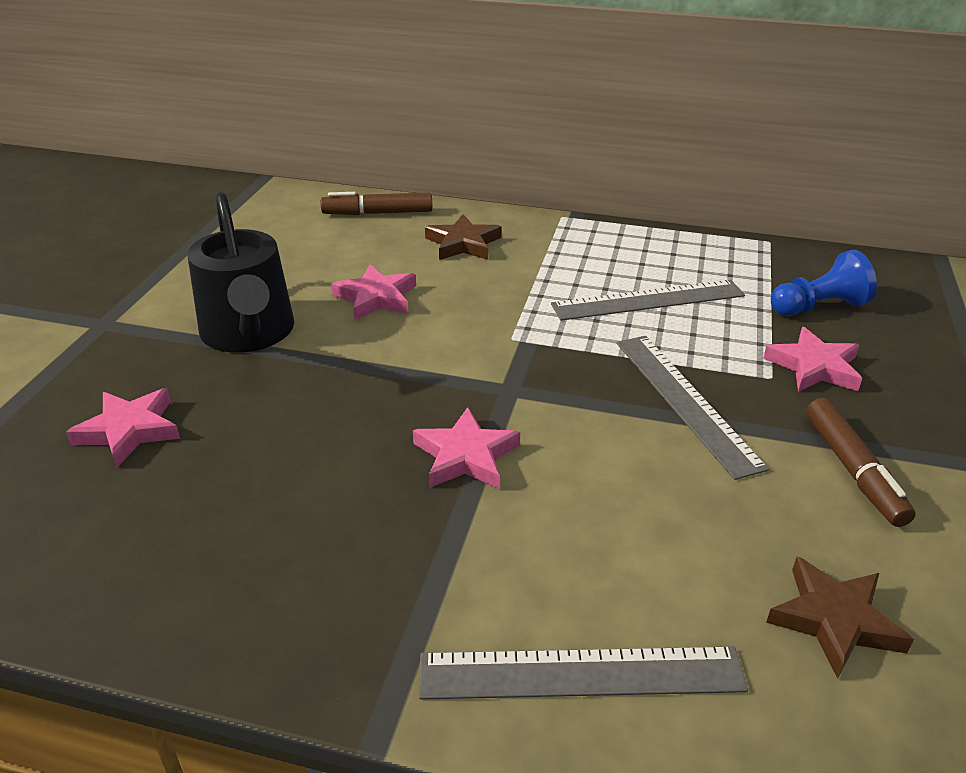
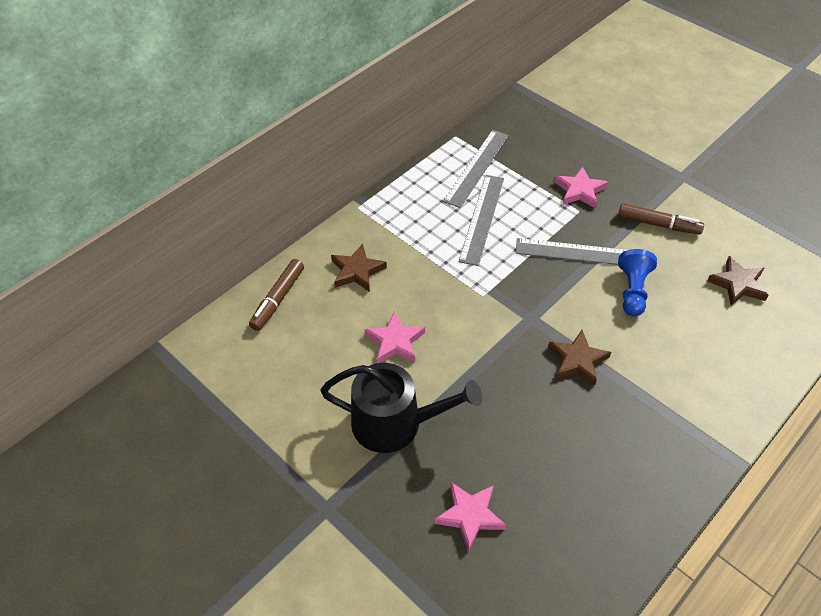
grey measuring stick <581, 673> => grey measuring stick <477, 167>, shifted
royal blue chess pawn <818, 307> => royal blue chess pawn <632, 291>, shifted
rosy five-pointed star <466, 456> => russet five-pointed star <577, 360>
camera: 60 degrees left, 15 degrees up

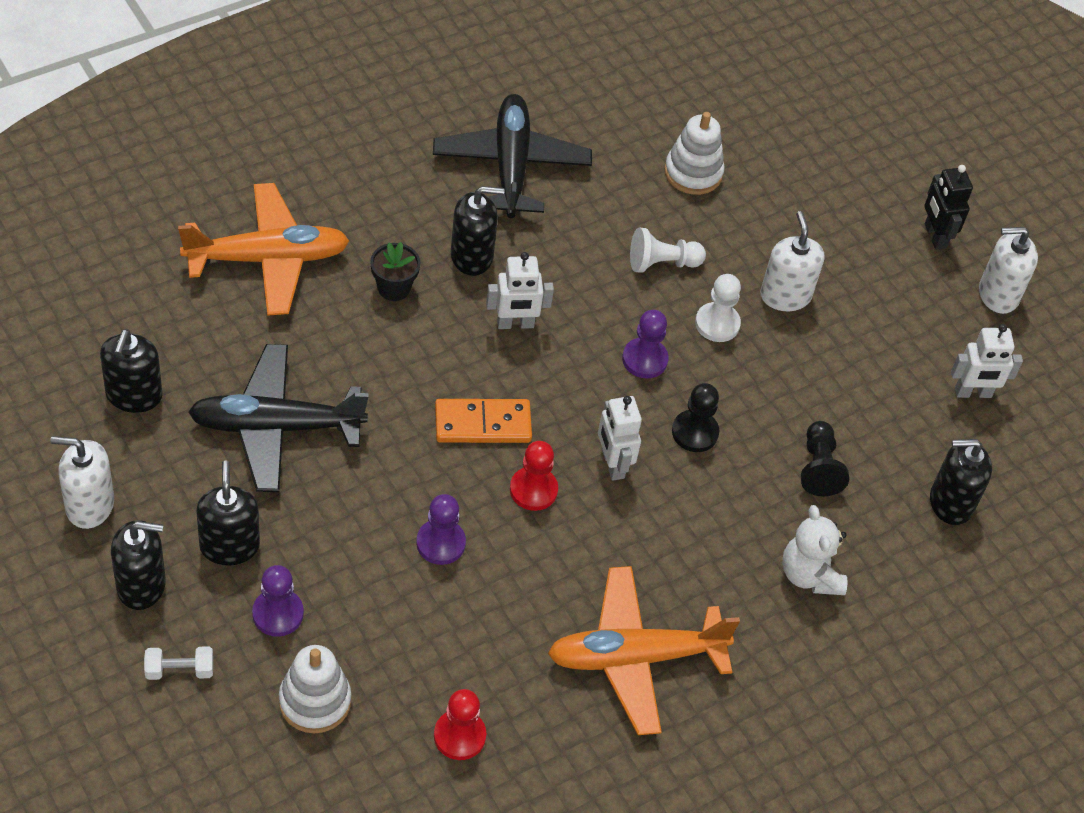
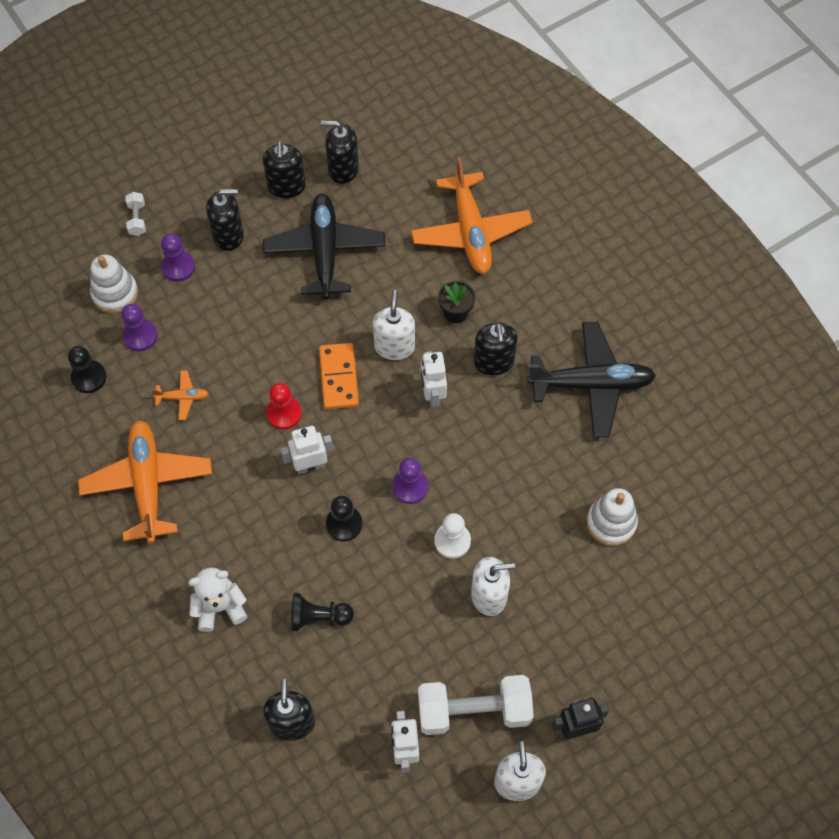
snow-white chess pawn <662, 263> => nothing
nothing => orange-coloured plane <182, 397>
nothing => snow-white free weight <474, 710>
snow-white pump bottle <89, 505> => snow-white pump bottle <394, 346>, shifted
jet-black pump bottle <141, 585> => jet-black pump bottle <286, 186>, shifted
violet chess pawn <440, 543> => violet chess pawn <140, 336>, shifted
scarlet chess pawn <459, 736> => jet-black chess pawn <89, 377>
camera: 95 degrees right, 10 degrees up

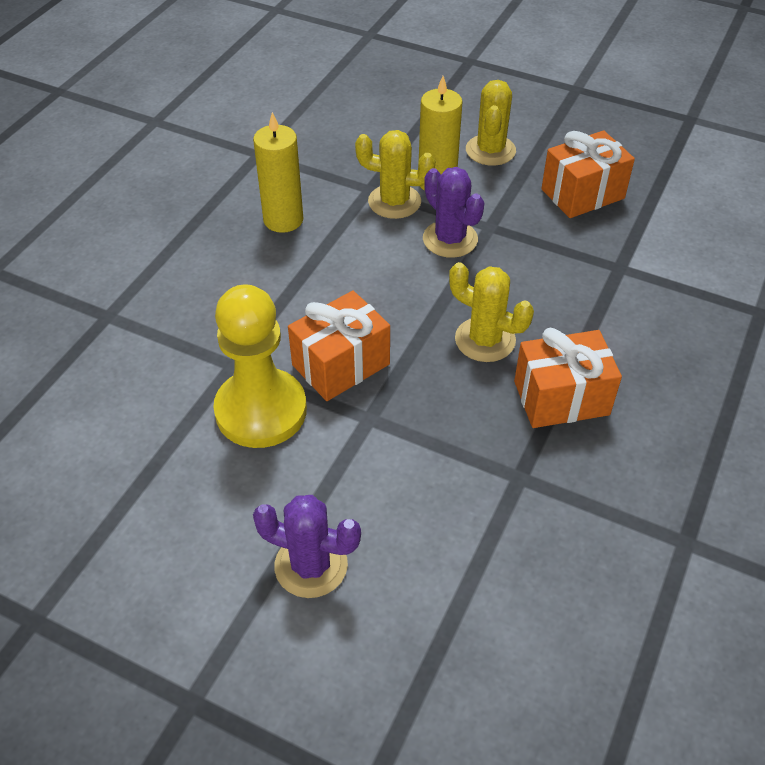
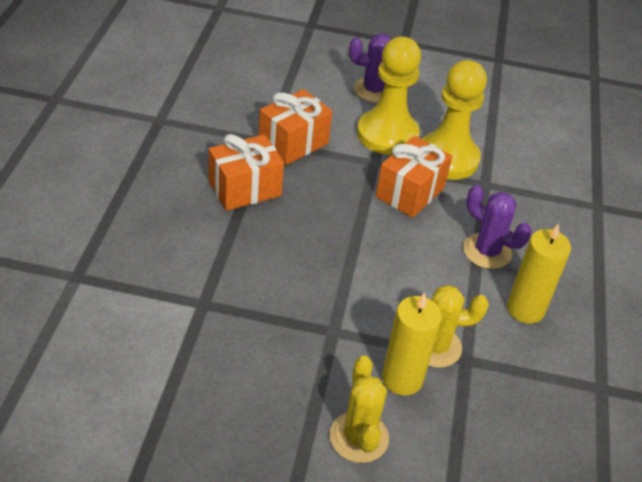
golden prickly plant <485, 340> => nothing
nothing => golden chess pawn <387, 135>
violet prickly plant <450, 239> => violet prickly plant <487, 251>, shifted
orange-coloured present <582, 194> => orange-coloured present <293, 143>, shifted
camera: 160 degrees right, 5 degrees down

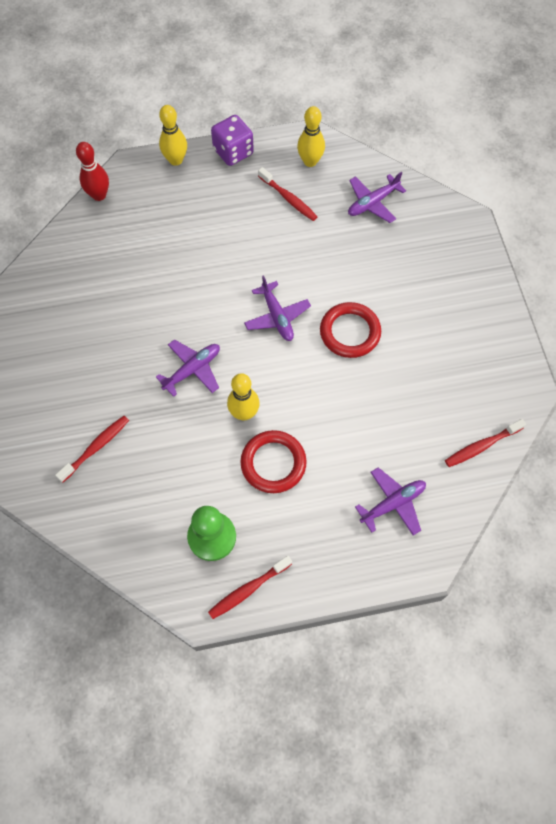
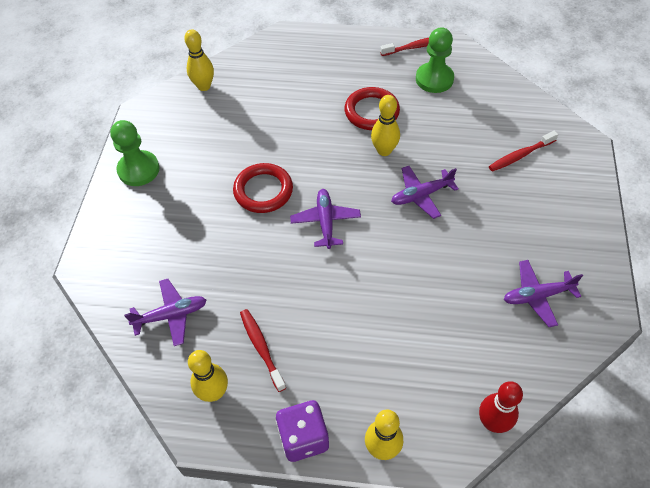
nothing => leaf-green chess pawn <138, 170>
violet plane <393, 503> => violet plane <537, 296>, shifted
scarlet toothbrush <481, 446> => golden tenpin <204, 86>
camera: 160 degrees left, 10 degrees down

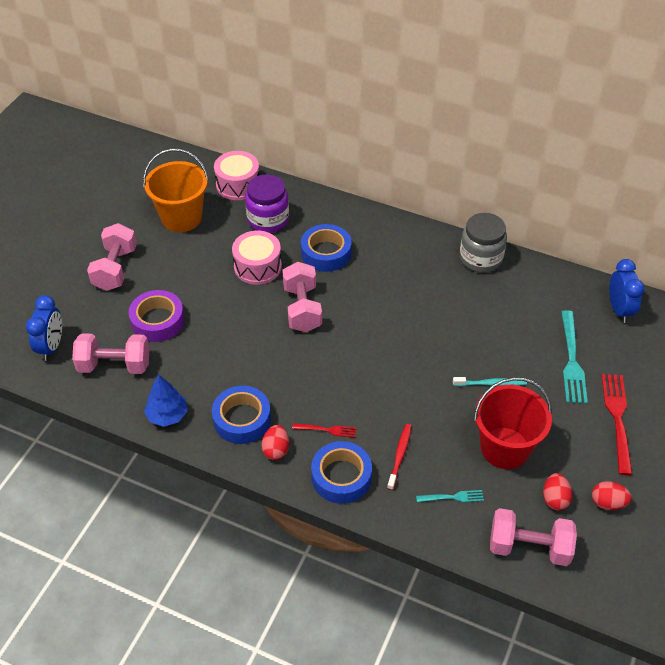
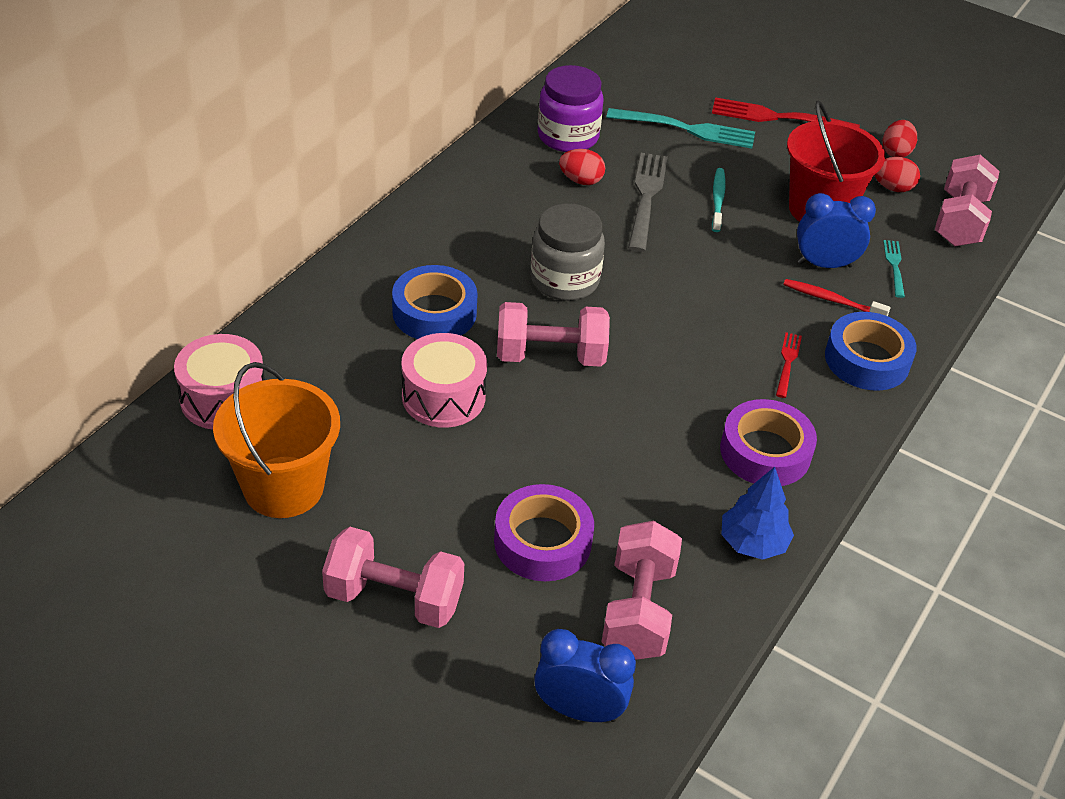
nothing => grey fork <646, 198>
violet jam jar <268, 219> => violet jam jar <568, 136>, shifted
scarlet toy egg <276, 450> => scarlet toy egg <581, 180>, shifted
grey jam jar <480, 258> => grey jam jar <564, 280>, shifted
royal blue bedside clock <619, 310> => royal blue bedside clock <824, 264>, shifted
royal blue tape <242, 419> => violet tape <765, 452>
camera: 85 degrees left, 5 degrees down

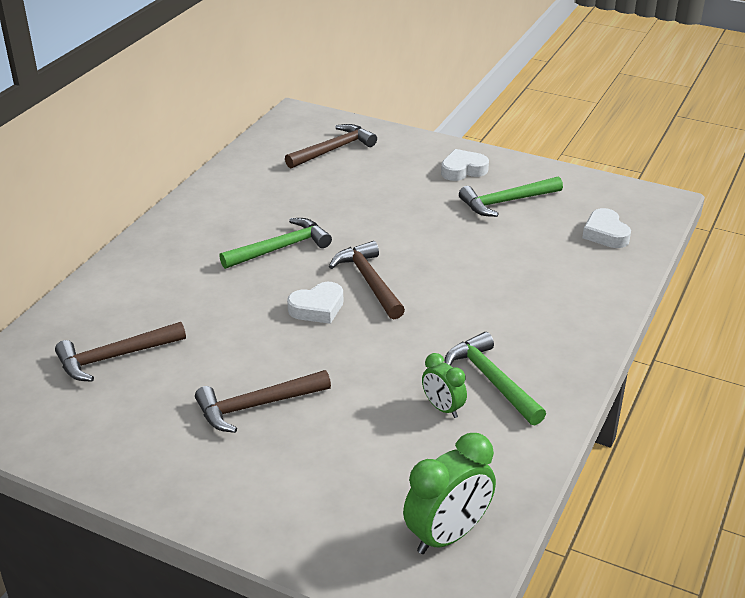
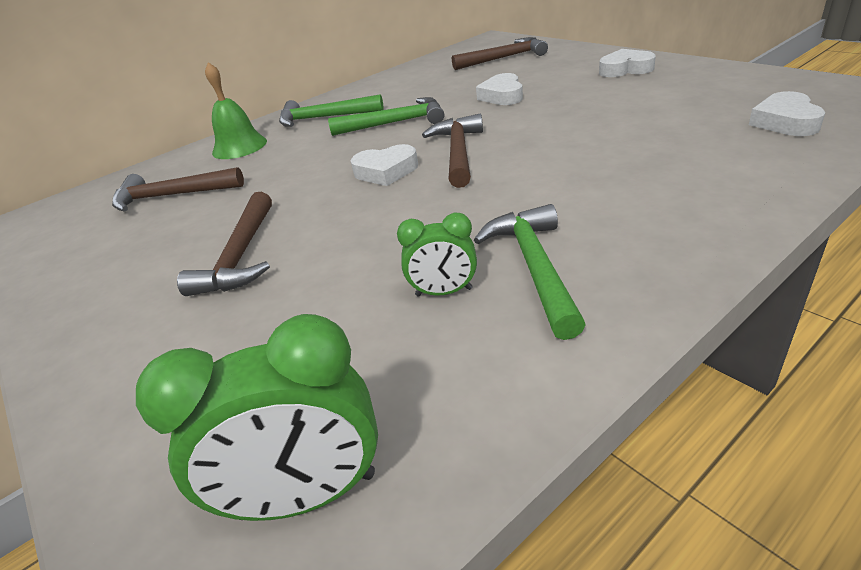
nothing => leaf-green school bell <239, 147>
nothing => snow-white love heart <502, 96>
leaf-green claw hammer <506, 202> => leaf-green claw hammer <324, 118>, shifted
russet claw hammer <257, 406> => russet claw hammer <241, 255>, 90 degrees counterclockwise
leaf-green bedside clock <443, 408> => leaf-green bedside clock <444, 292>, 75 degrees counterclockwise
camera: 30 degrees right, 0 degrees up

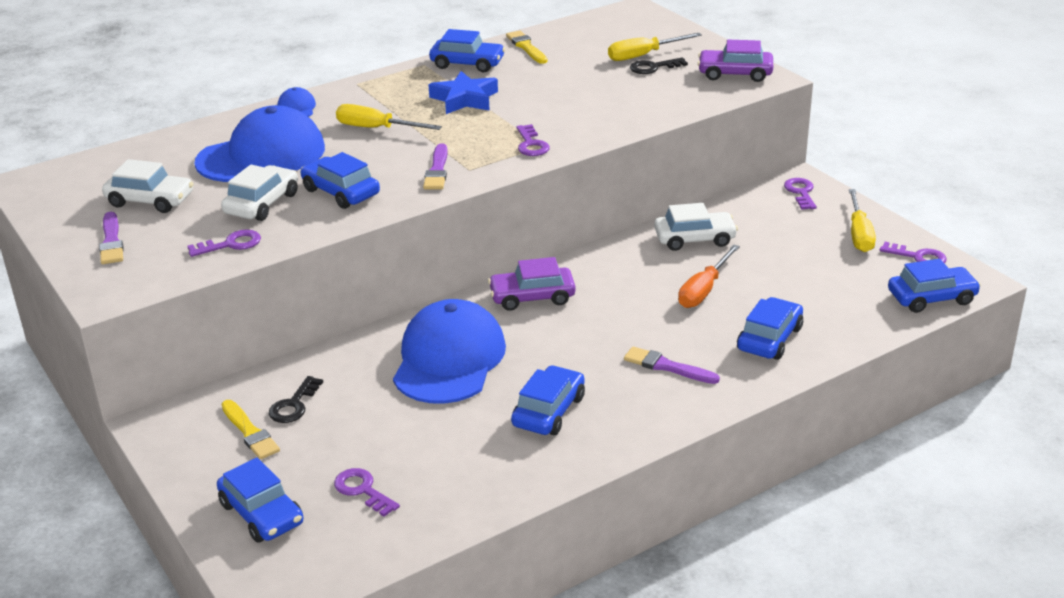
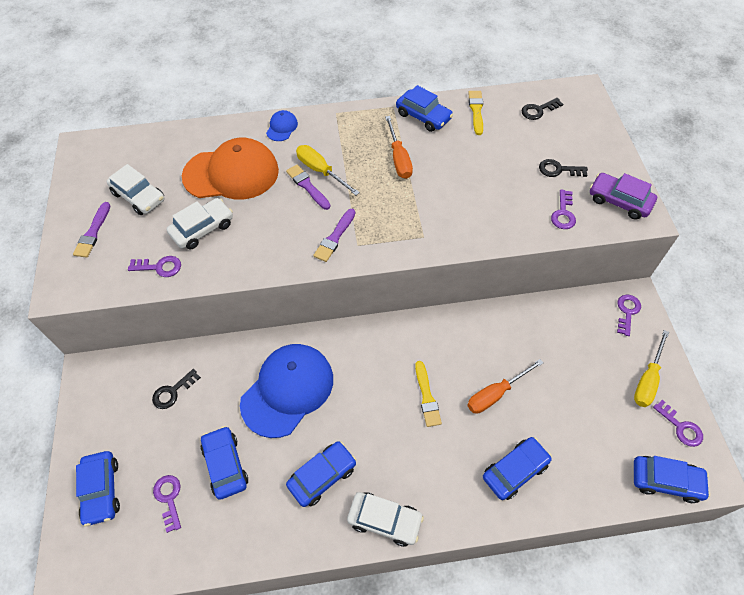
violet car <532, 297> => nothing
golden hand screwdriver <643, 55> => nothing
nothing => jet-black door key <538, 110>
golden paint brush <250, 432> => golden paint brush <427, 397>, shifted
royal blue car <340, 192> => royal blue car <225, 465>, shifted
violet door key <531, 144> => violet door key <563, 213>, shifted
violet paint brush <667, 366> => violet paint brush <307, 186>, shifted
snow-white car <694, 239> => snow-white car <385, 520>, shifted
royal blue five-pointed star <464, 99> => orange-coloured hand screwdriver <399, 158>
royal blue baseball cap <261, 155> => orange-coloured baseball cap <231, 173>
camera: 25 degrees right, 25 degrees up

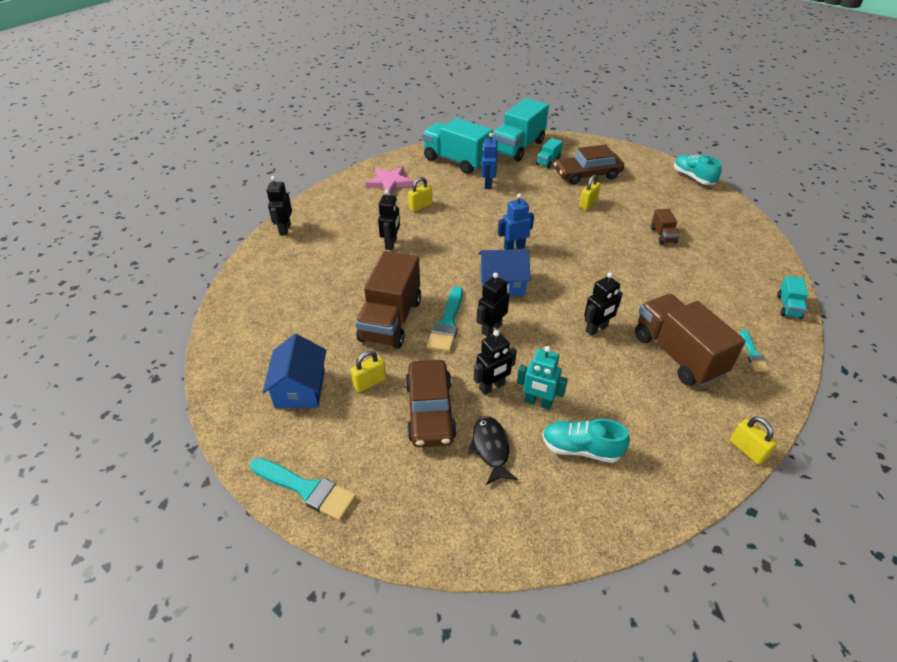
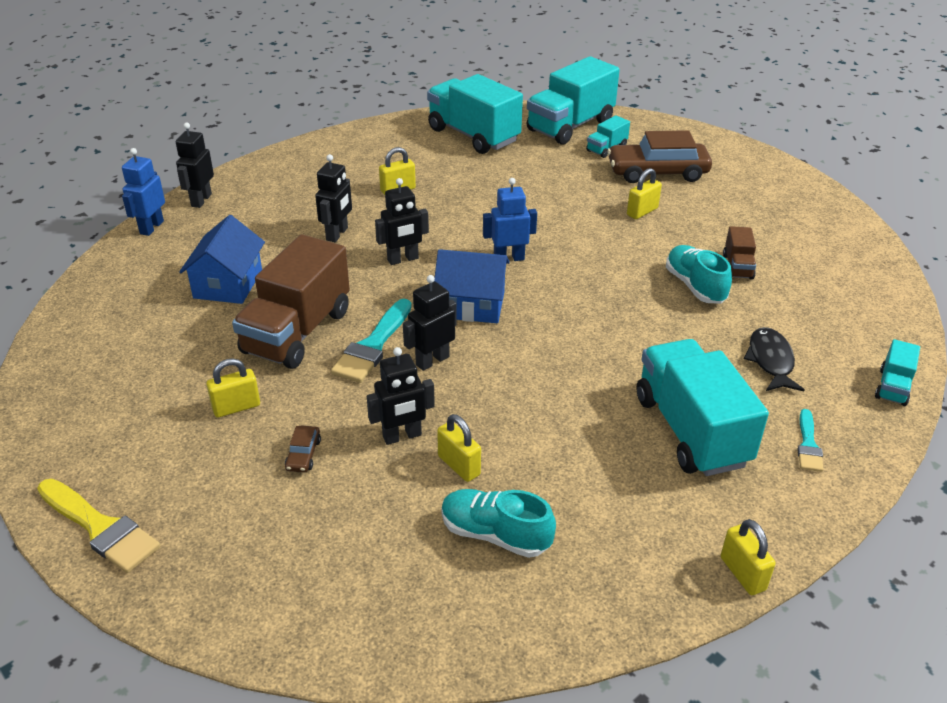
rosy five-pointed star <389, 182> => nothing
royal blue cottage <300, 388> => royal blue cottage <228, 284>, shifted
jet-black fish figure <491, 448> => jet-black fish figure <770, 361>, shifted
royal blue robot <488, 184> => royal blue robot <151, 227>, shifted
jet-black robot <596, 329> => jet-black robot <403, 259>, shifted
turquoise shoe <693, 177> => turquoise shoe <695, 286>, shifted
turquoise robot <538, 402> => golden lock <459, 465>
turquoise paint brush <306, 489> => golden paint brush <100, 528>
russet toy truck <677, 355> => turquoise toy truck <690, 430>
russet car <430, 411> => russet car <303, 454>, x0.41
camera: 10 degrees right, 5 degrees down

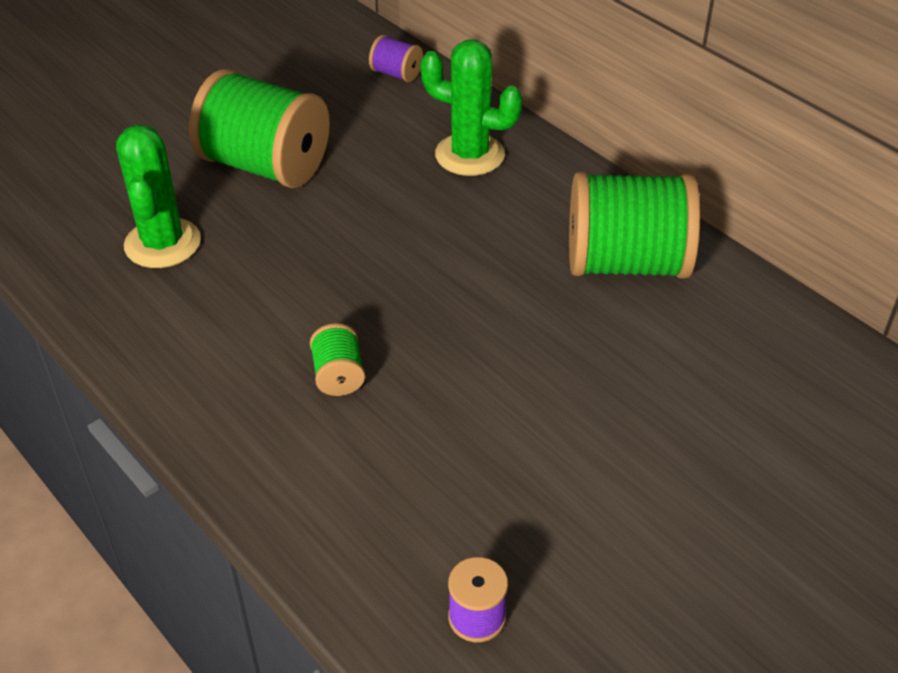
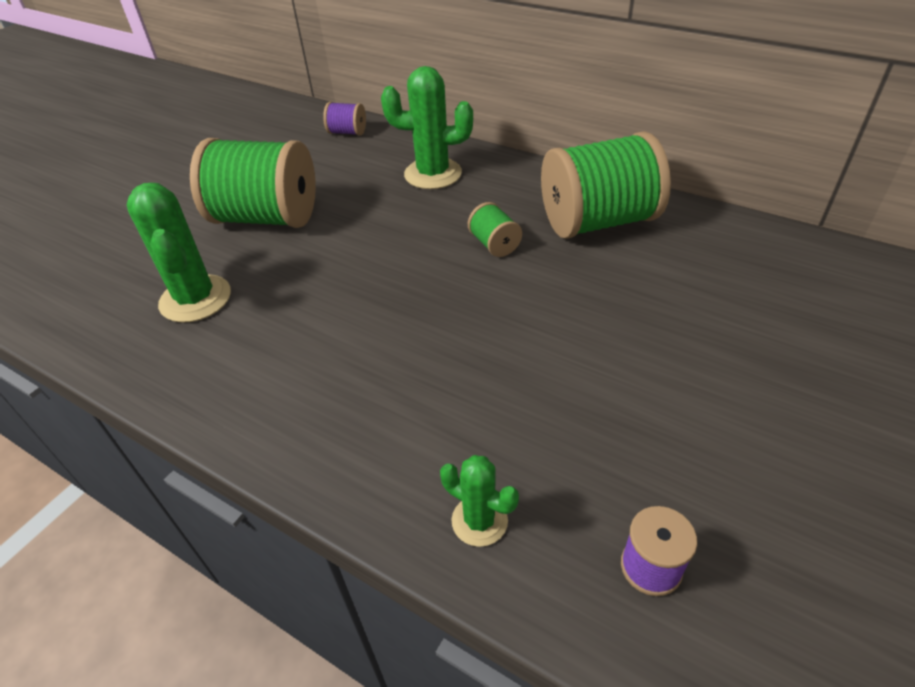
nothing => leaf-green prickly plant <479, 521>
leaf-green spool <338, 375> => leaf-green spool <494, 244>, shifted
camera: 15 degrees left, 0 degrees up

